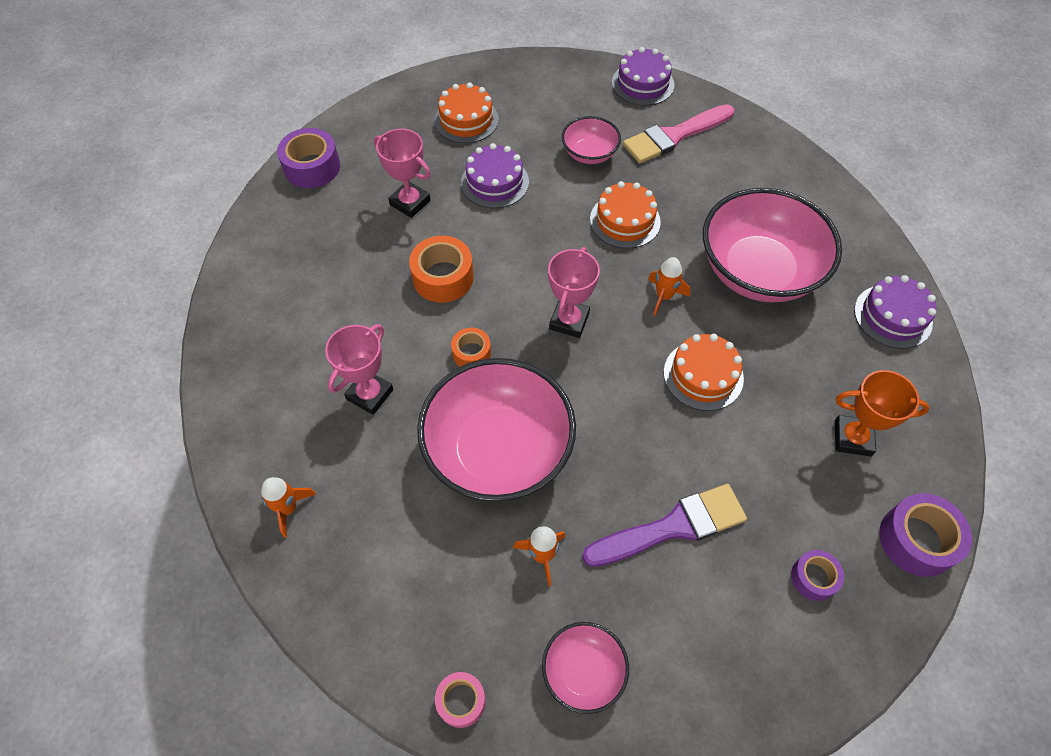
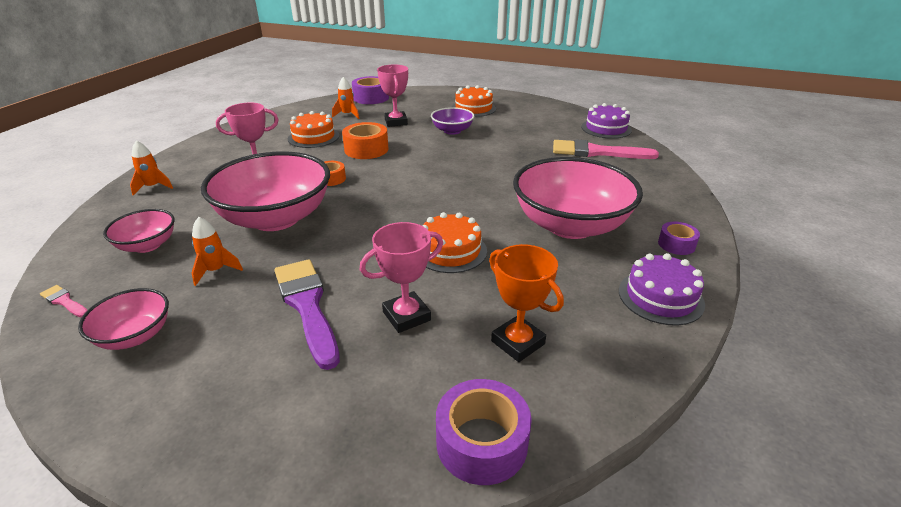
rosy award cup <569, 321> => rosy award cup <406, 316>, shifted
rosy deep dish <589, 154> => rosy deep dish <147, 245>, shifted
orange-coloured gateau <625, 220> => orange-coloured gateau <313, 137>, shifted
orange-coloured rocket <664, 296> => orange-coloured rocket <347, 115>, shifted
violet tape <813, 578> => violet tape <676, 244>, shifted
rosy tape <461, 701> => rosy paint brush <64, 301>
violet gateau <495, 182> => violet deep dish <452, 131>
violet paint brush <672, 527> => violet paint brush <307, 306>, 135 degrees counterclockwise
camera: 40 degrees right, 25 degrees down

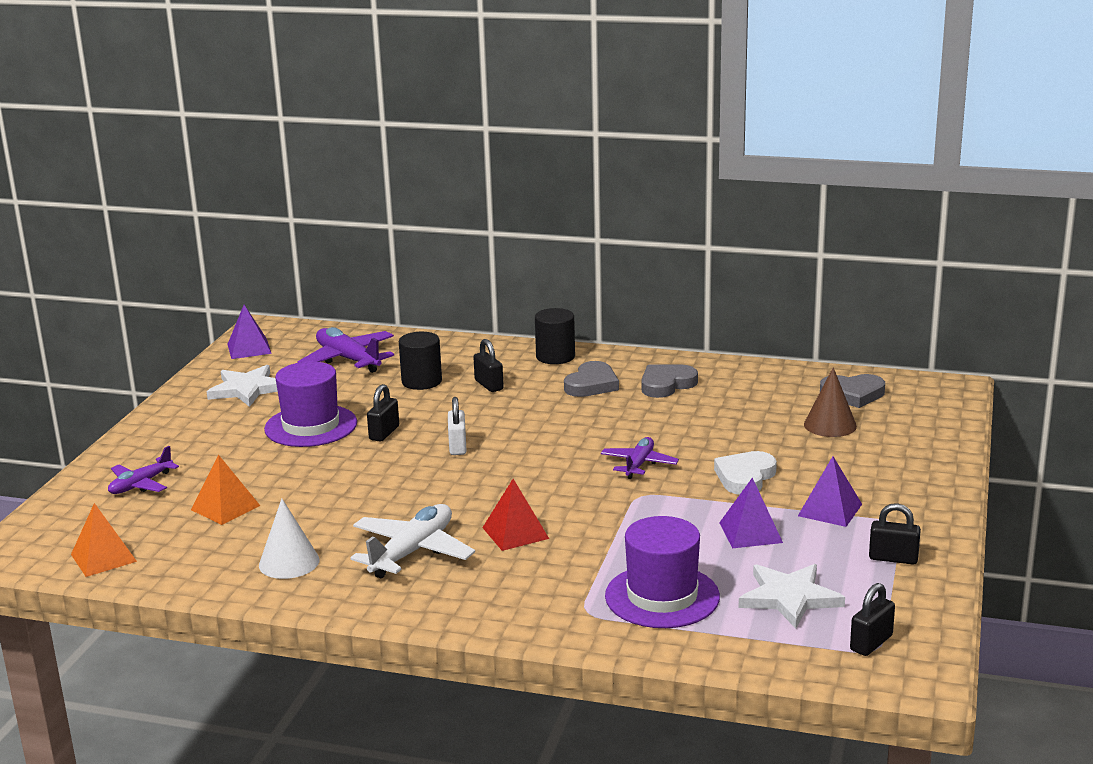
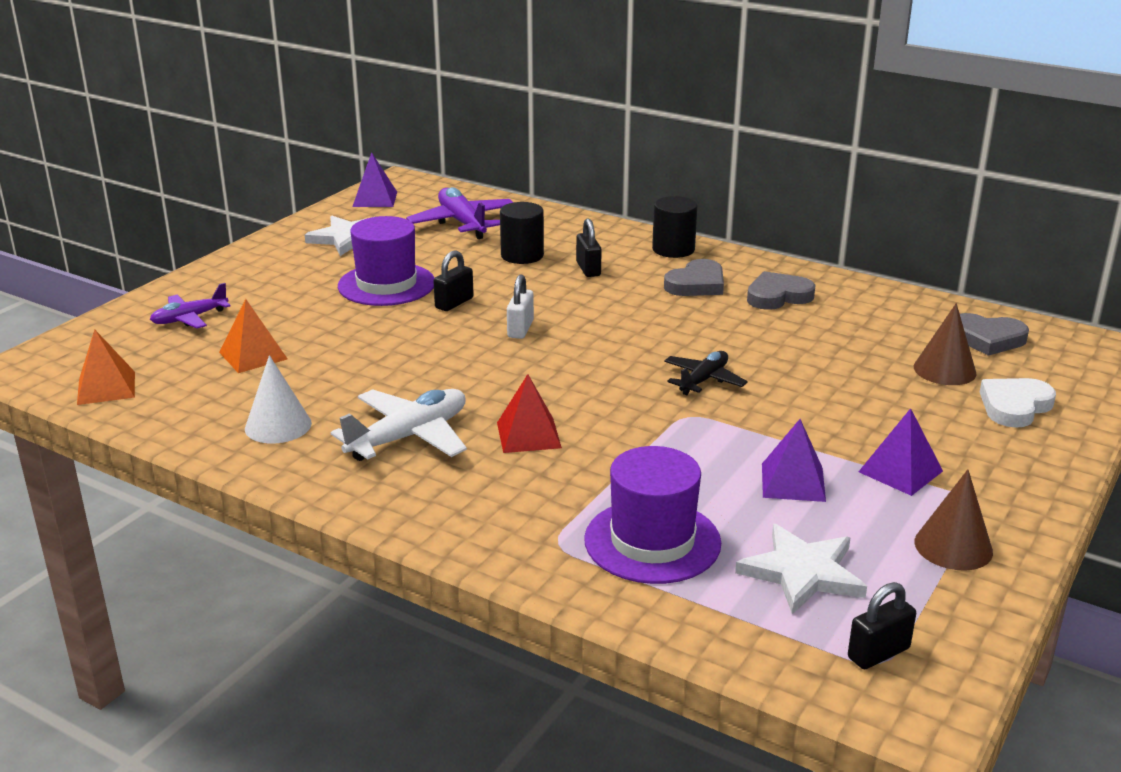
snow-white love heart <745, 477> => snow-white love heart <1014, 406>, shifted
jet-black lock <893, 558> => russet solid cone <953, 546>
violet plane <639, 464> => jet-black plane <703, 380>
camera: 15 degrees right, 5 degrees up

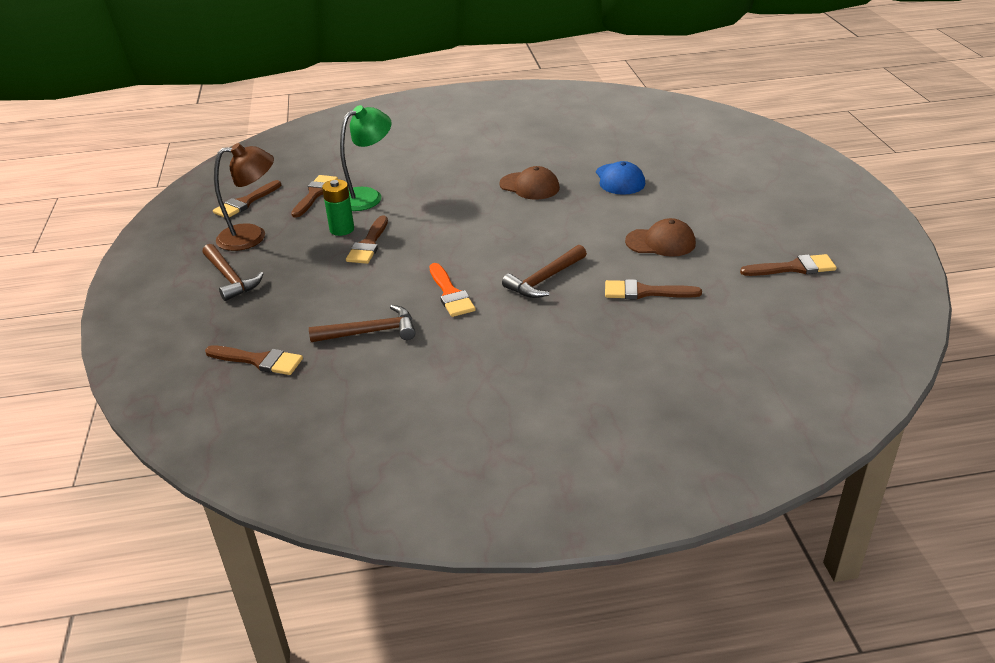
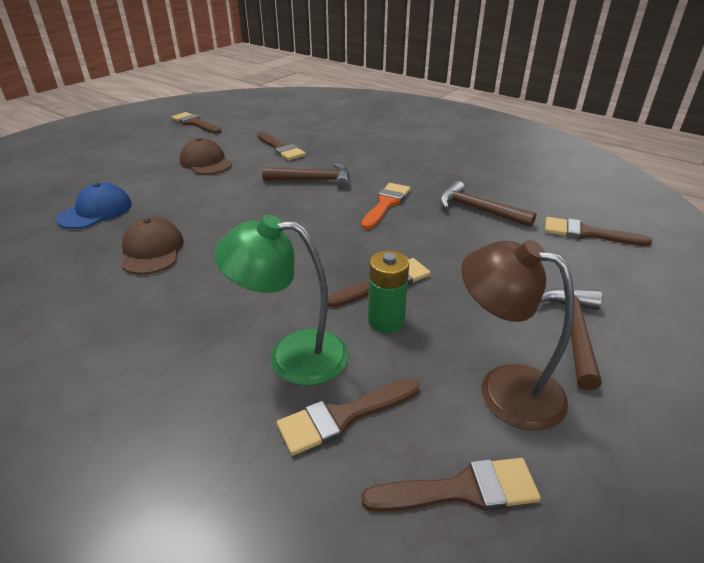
russet paint brush <259, 361> => russet paint brush <587, 233>, 45 degrees counterclockwise
camera: 135 degrees left, 0 degrees up

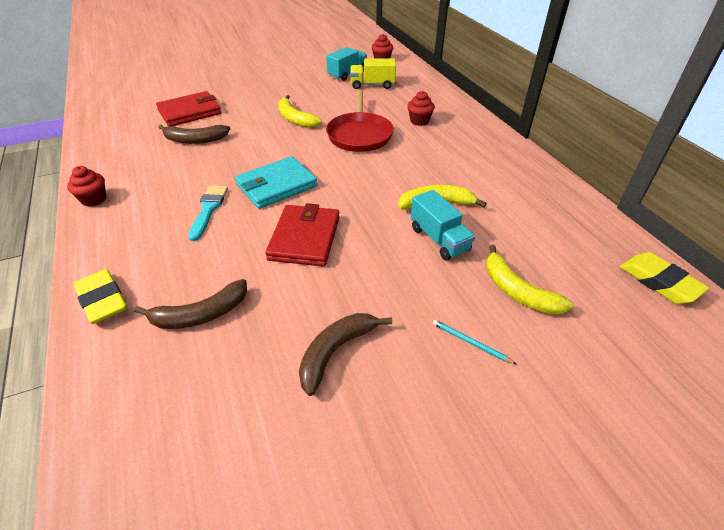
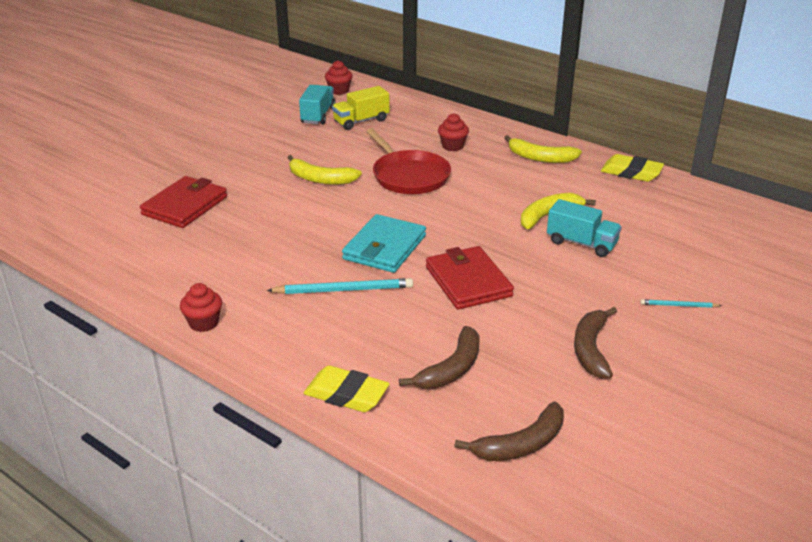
russet banana <195, 140> => russet banana <521, 444>, shifted
golden banana <517, 291> => golden banana <540, 158>, shifted
golden pencil eraser <659, 282> => golden pencil eraser <631, 172>, shifted
turquoise paint brush <208, 209> => turquoise pencil <344, 290>
camera: 30 degrees left, 10 degrees down

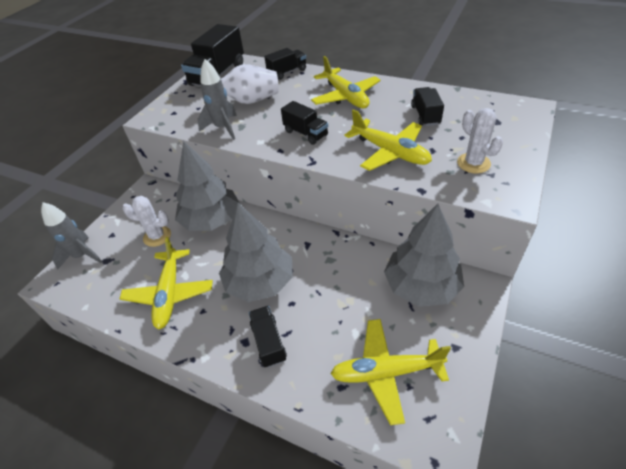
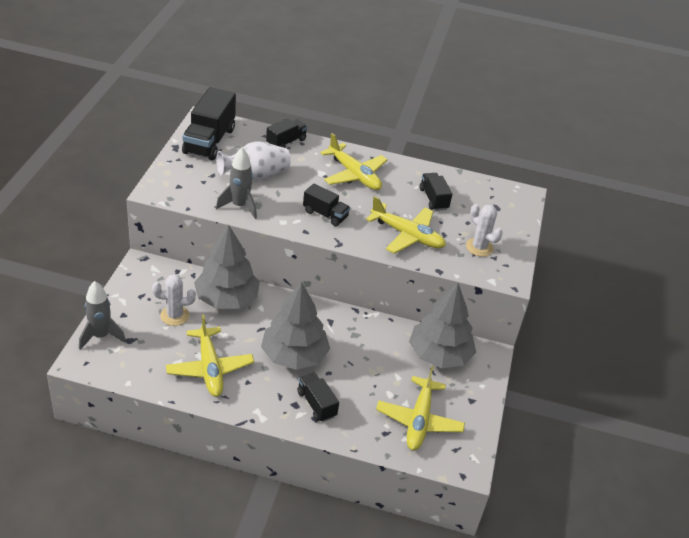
golden plane <385, 372> => golden plane <419, 421>, 60 degrees counterclockwise
camera: 20 degrees left, 5 degrees down

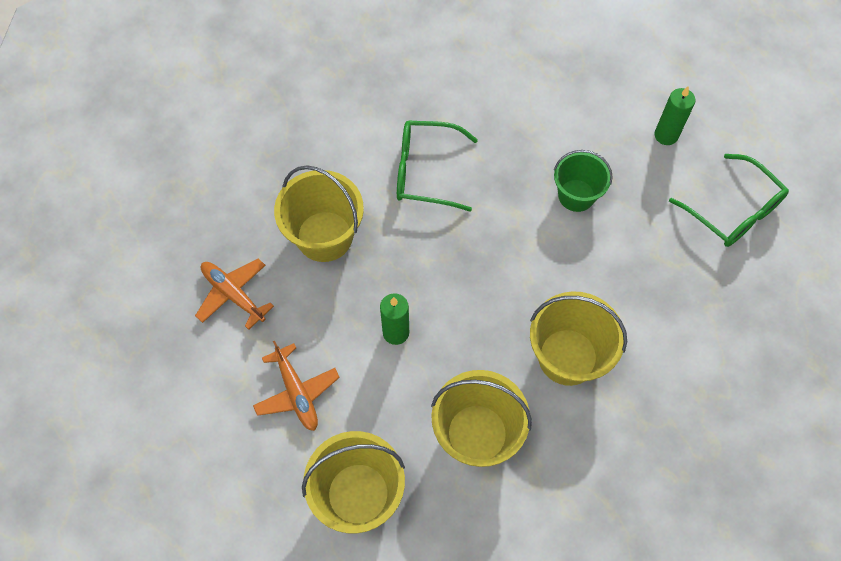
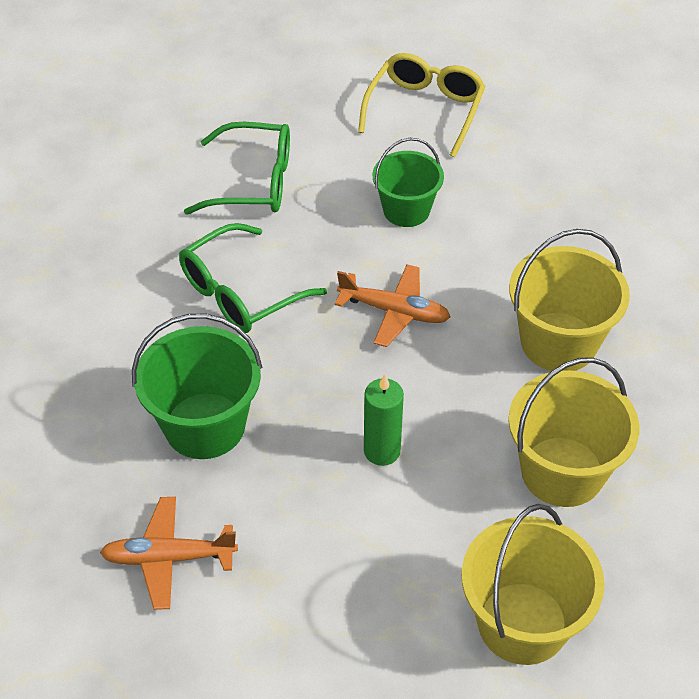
orange-coloured plane <297, 392> => orange-coloured plane <394, 311>, shifted
leaf-green glasses <732, 210> => leaf-green glasses <253, 182>, shifted
leaf-green pillar candle <666, 135> => golden glasses <424, 111>
golden sand bucket <324, 236> => leaf-green sand bucket <205, 426>
camera: 45 degrees left, 15 degrees down

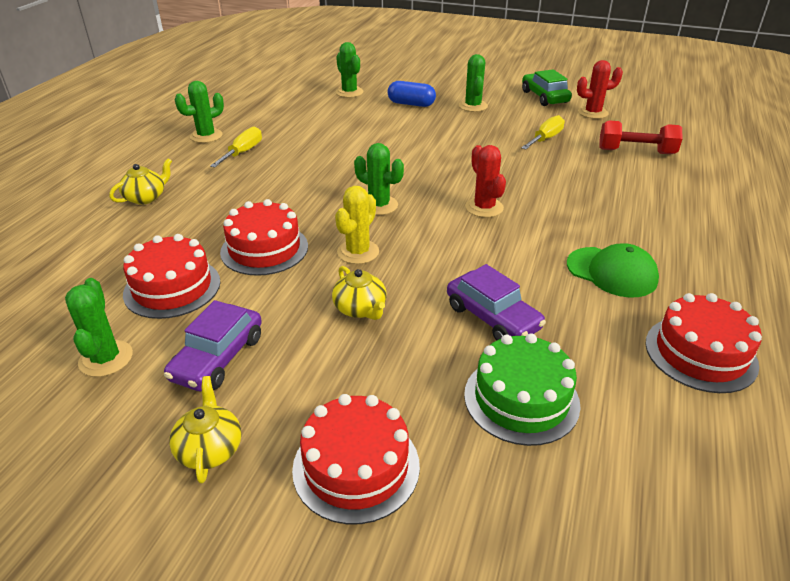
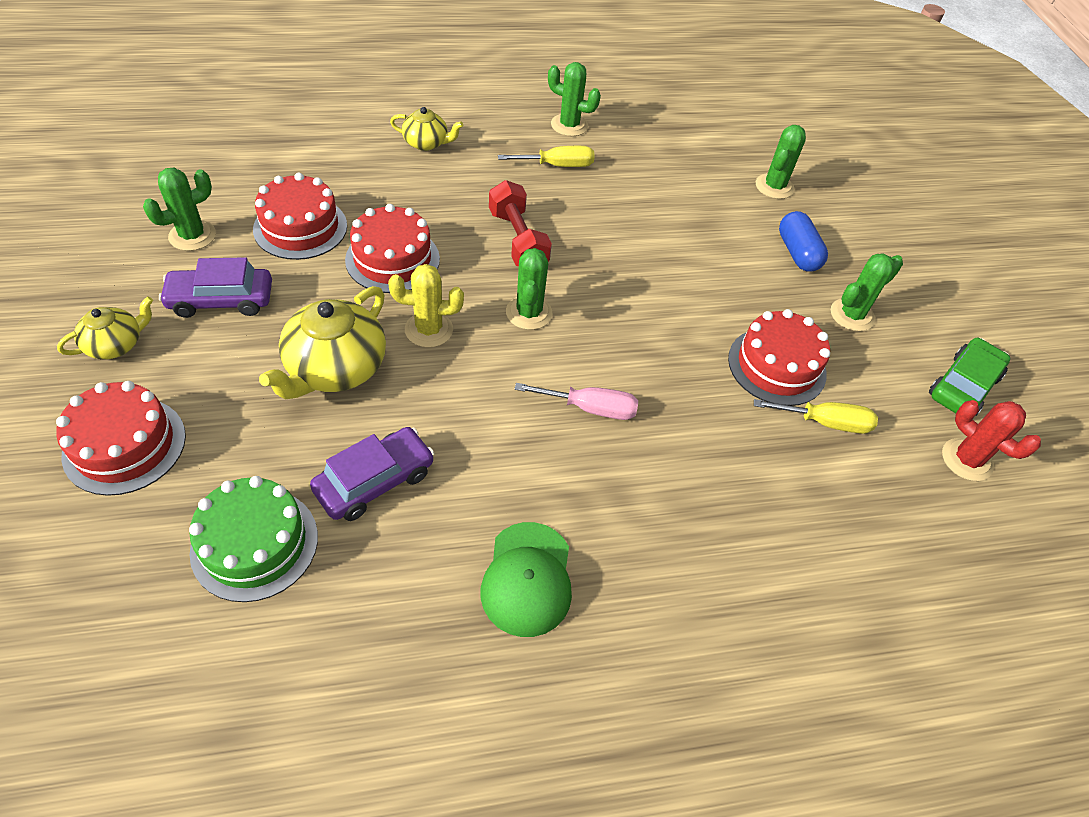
scarlet free weight <636, 151> => scarlet free weight <518, 240>, shifted
scarlet gateau <700, 353> => scarlet gateau <777, 366>, shifted
scarlet prickly plant <484, 207> => rosy hand screwdriver <590, 408>
violet car <492, 317> => violet car <375, 481>, 150 degrees counterclockwise
golden tea pot <360, 309> => golden tea pot <335, 368>, x1.75
camera: 55 degrees right, 15 degrees up

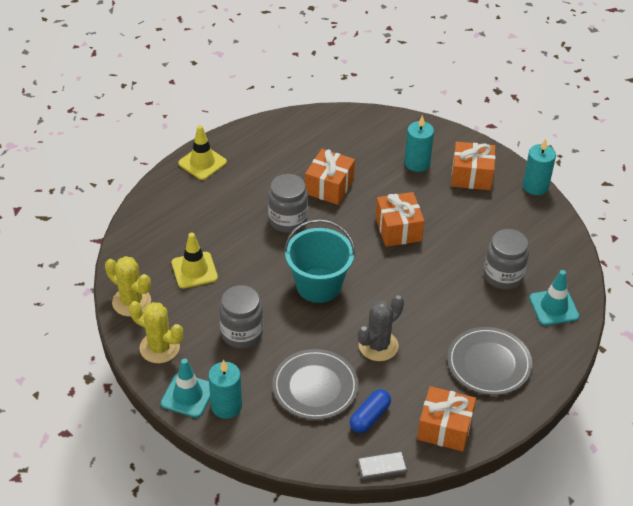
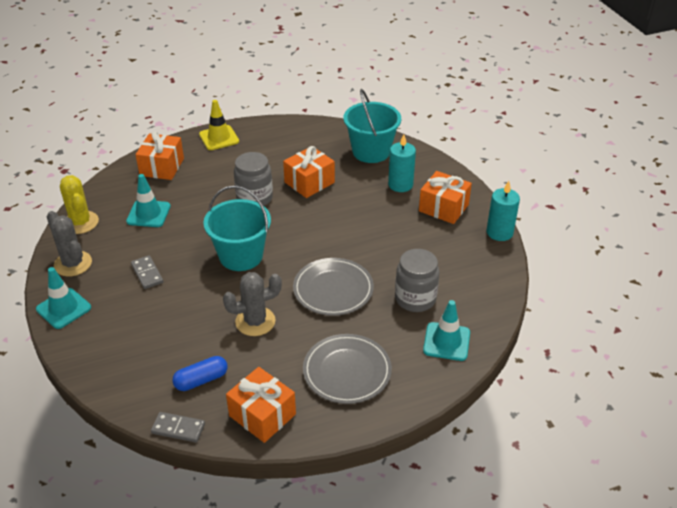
turquoise pillar candle <226, 406> => nothing
nothing => turquoise sand bucket <371, 151>
grey flat dish <315, 387> => grey flat dish <333, 289>, shifted
orange-coloured present <398, 229> => orange-coloured present <162, 167>, shifted
grey jam jar <242, 333> => grey domino tile <147, 273>
golden prickly plant <159, 348> => grey prickly plant <73, 264>
golden traffic cone <194, 270> => turquoise traffic cone <148, 214>
camera: 25 degrees right, 5 degrees down

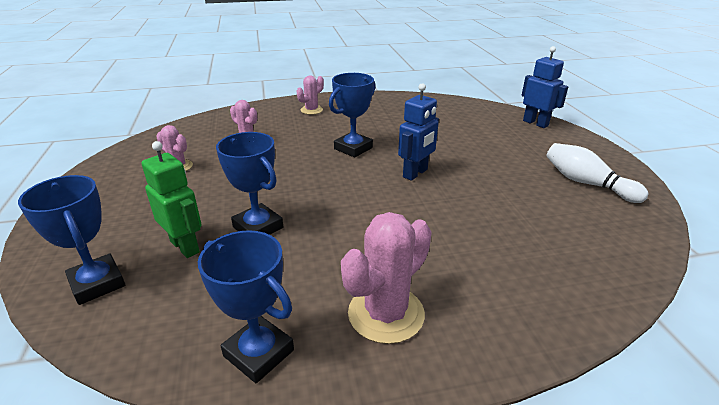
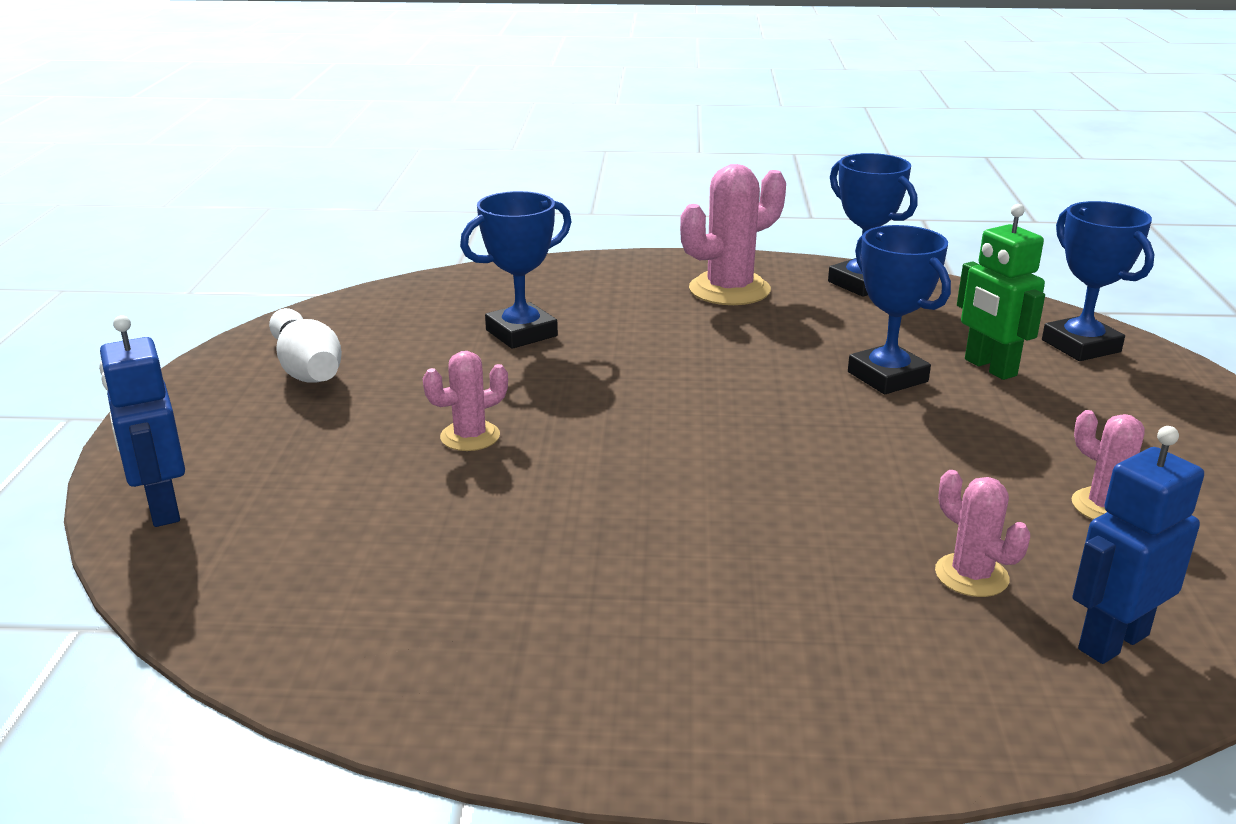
rosy prickly plant <311, 110> => rosy prickly plant <470, 436>, shifted
royal blue award cup <353, 148> => royal blue award cup <521, 333>, shifted
royal blue robot <415, 173> => royal blue robot <1112, 641>, shifted
camera: 165 degrees left, 5 degrees down

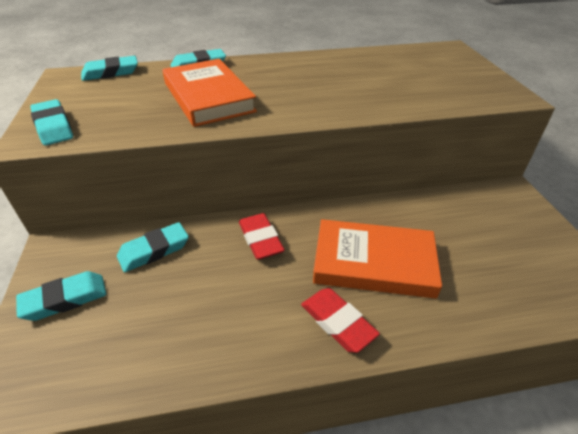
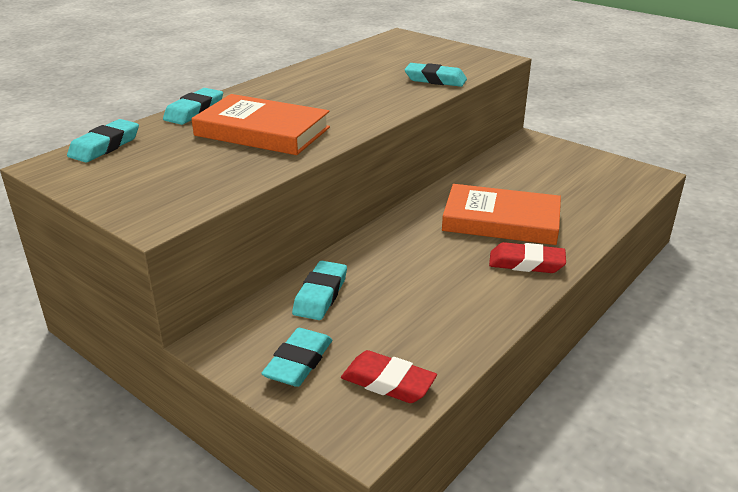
turquoise pencil eraser <53, 127> => turquoise pencil eraser <435, 80>, shifted
scarlet pencil eraser <260, 239> => scarlet pencil eraser <388, 382>, shifted
orange-coloured hardcover <374, 263> => orange-coloured hardcover <501, 221>, 45 degrees clockwise
camera: 40 degrees left, 10 degrees down

